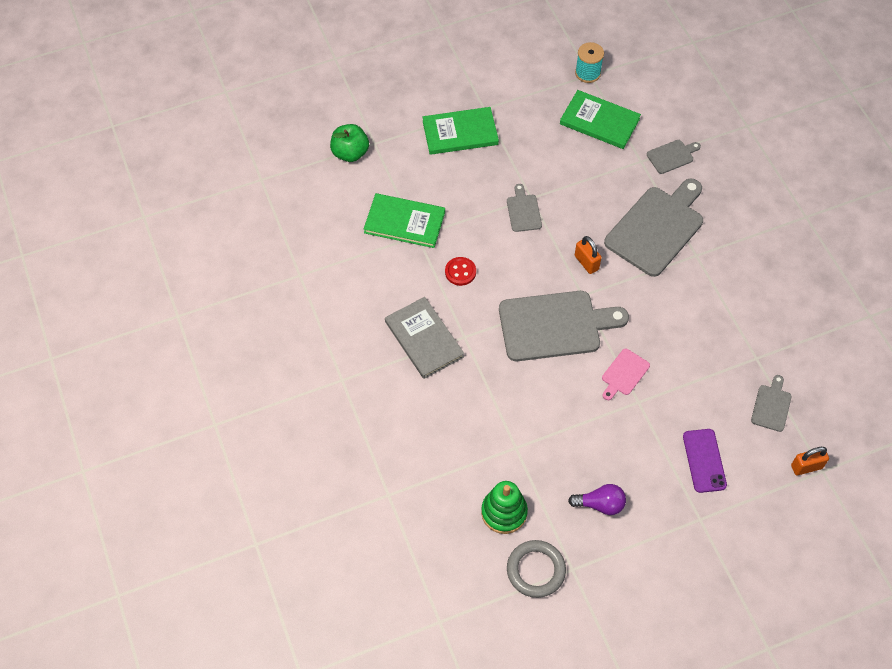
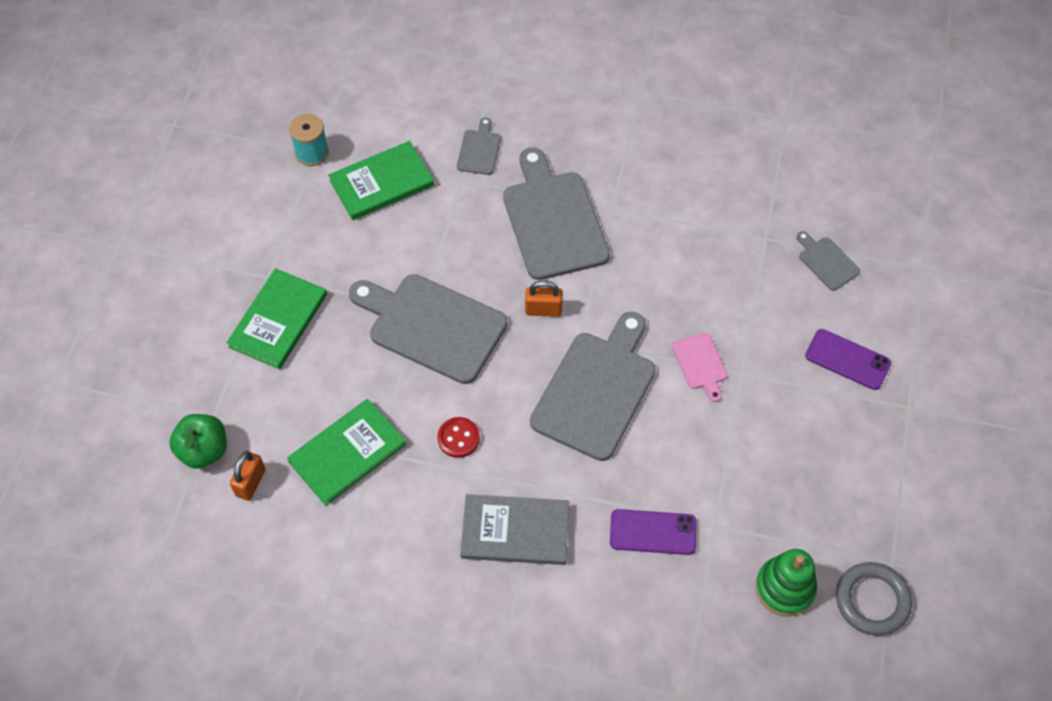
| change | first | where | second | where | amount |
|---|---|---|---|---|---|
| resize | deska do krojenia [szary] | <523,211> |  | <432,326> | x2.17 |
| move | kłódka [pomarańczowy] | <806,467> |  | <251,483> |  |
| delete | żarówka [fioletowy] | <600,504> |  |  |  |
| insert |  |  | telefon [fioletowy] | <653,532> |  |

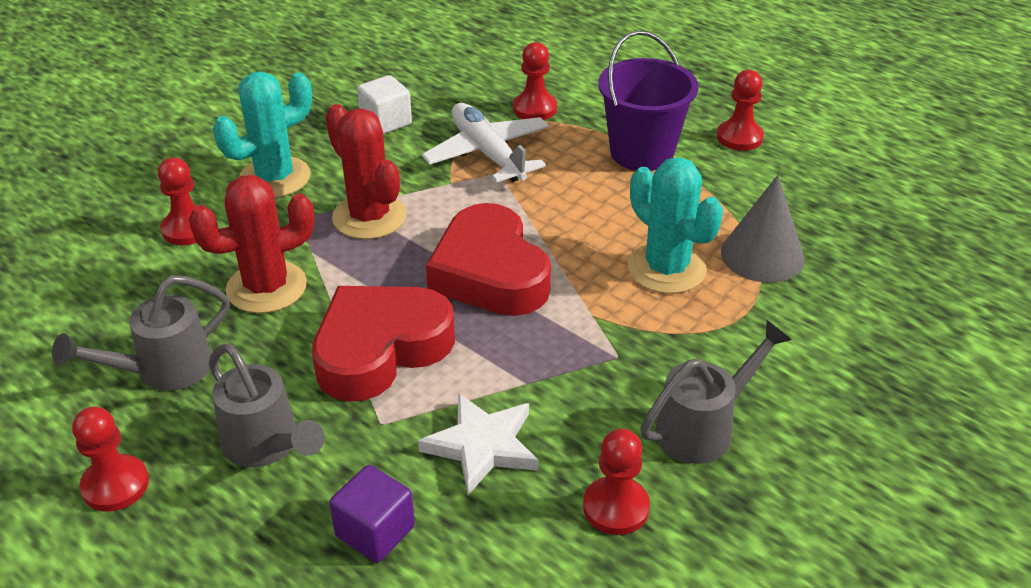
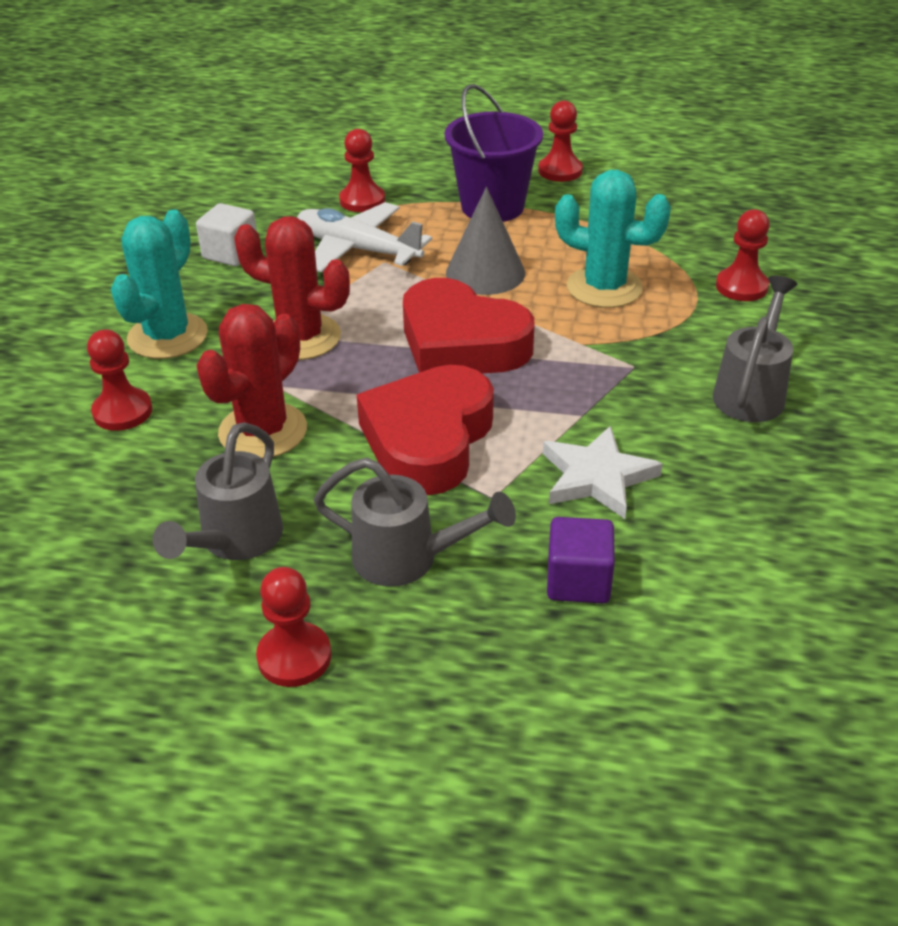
| change | first | where | second | where | amount |
|---|---|---|---|---|---|
| move | stożek [szary] | <762,255> |  | <485,272> |  |
| move | pionek [czerwony] | <616,507> |  | <741,287> |  |

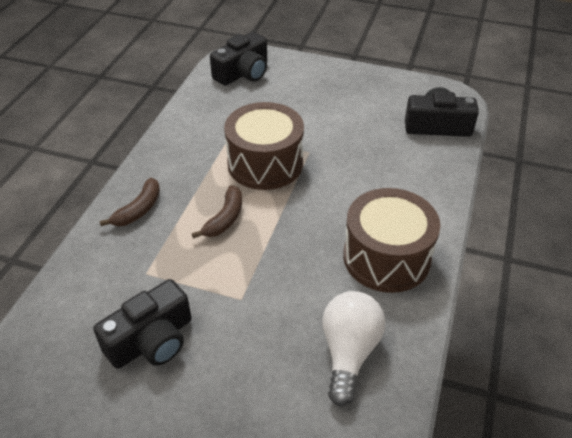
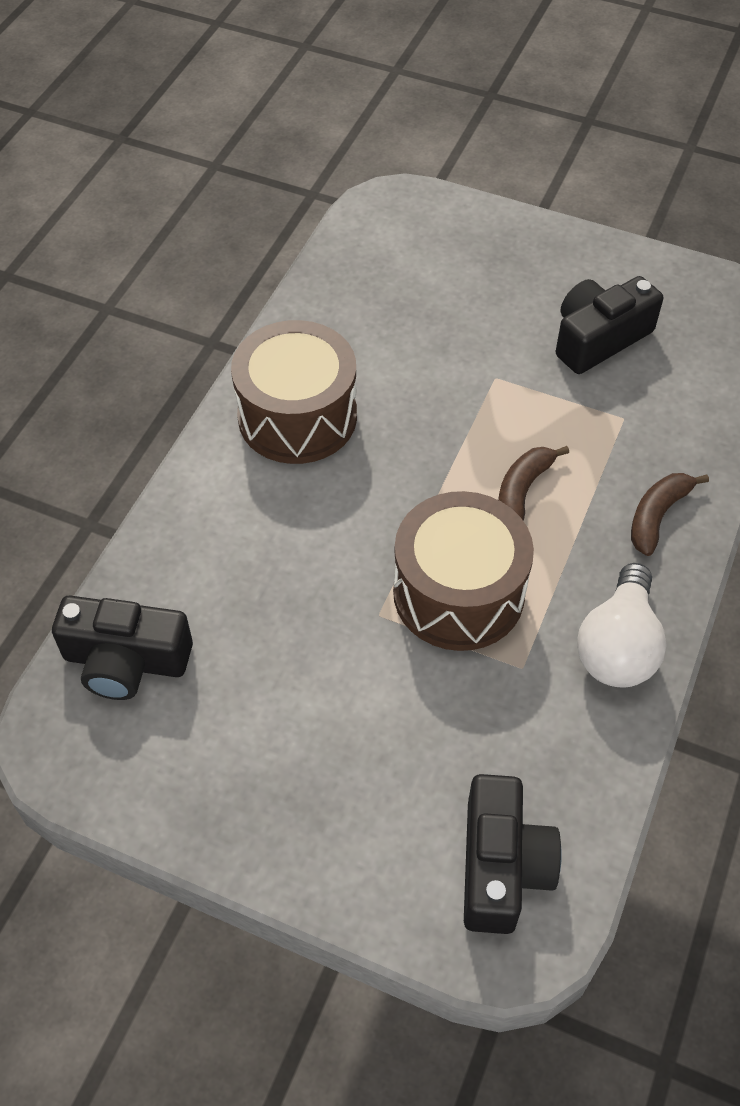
| change | first | where | second | where | amount |
|---|---|---|---|---|---|
| rotate | aparat fotograficzny [czarny] | <243,73> |  | <501,866> | 135 degrees clockwise |
| move | żarówka [biały] | <349,352> |  | <618,646> |  |

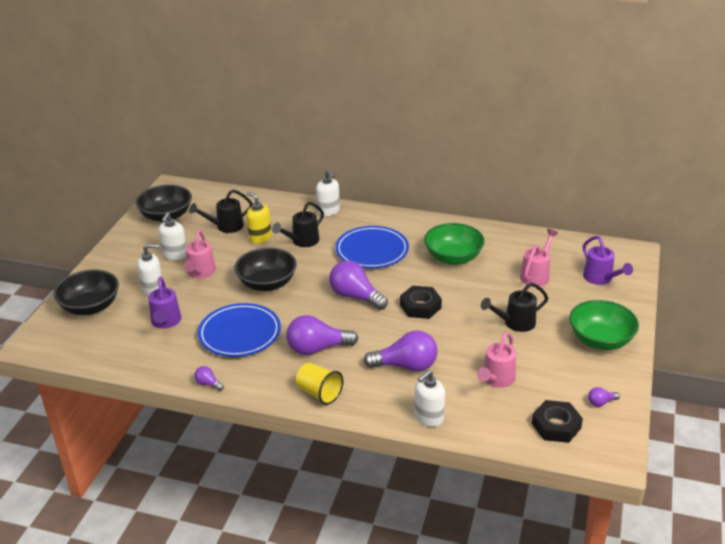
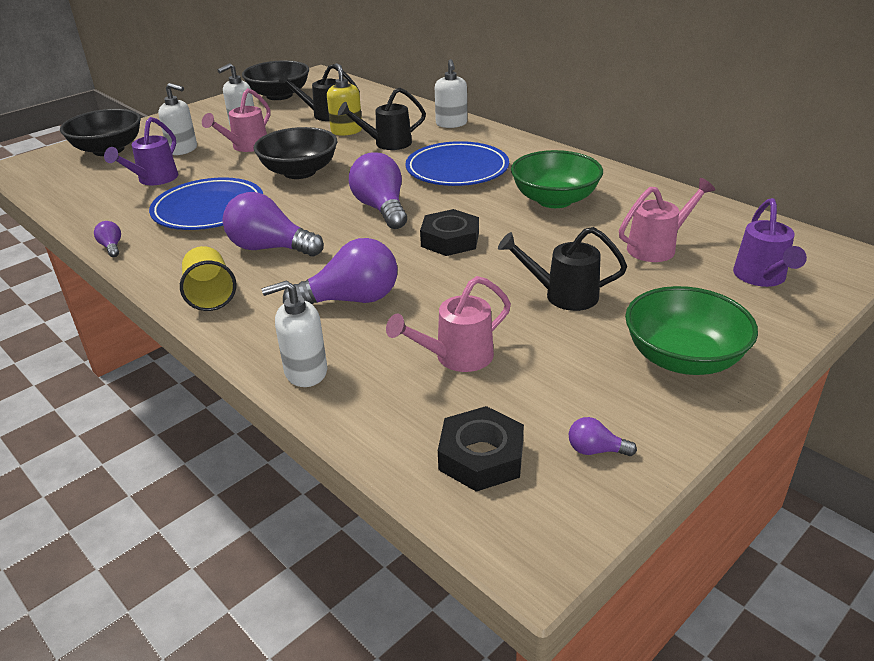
| change | first | where | second | where | amount |
|---|---|---|---|---|---|
| rotate | żarówka [fioletowy] | <406,366> |  | <351,300> | 45 degrees counterclockwise |

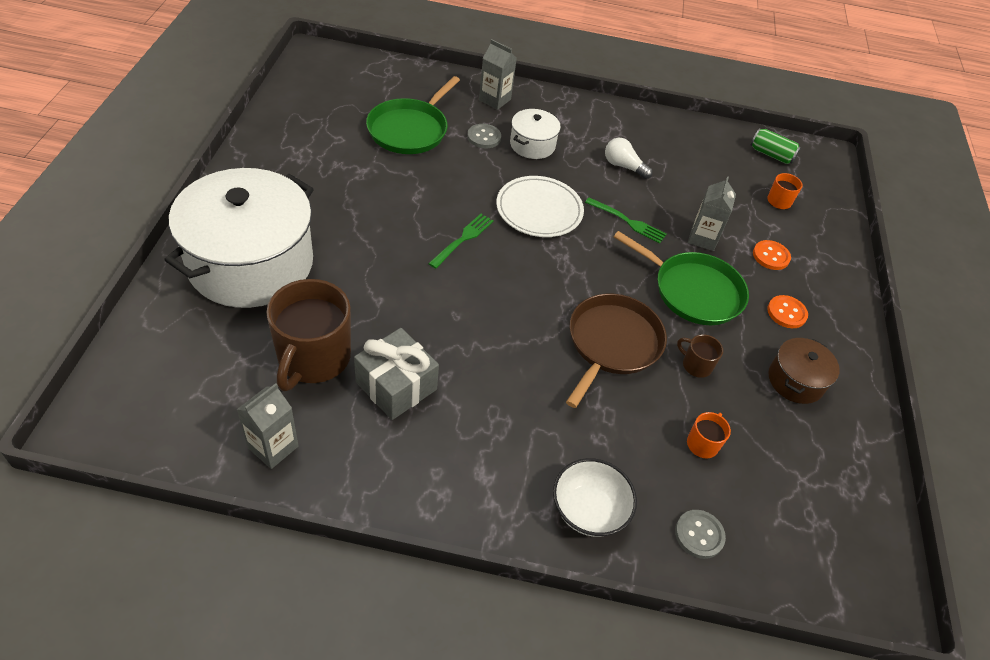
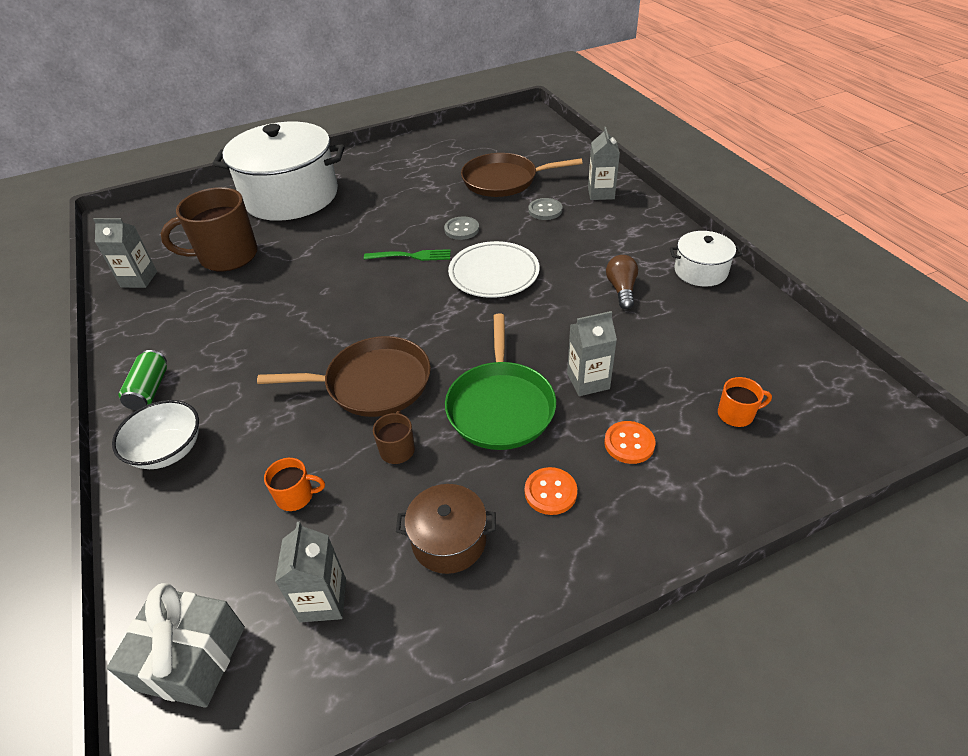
| change | first | where | second | where | amount |
|---|---|---|---|---|---|
| recolor | patelnia [zielony] | <410,129> | patelnia [brązowy] | <503,180> |  |
| move | garnek [biały] | <532,145> |  | <700,271> |  |
| move | puszka [zielony] | <771,154> |  | <150,390> |  |
| recolor | żarówka [biały] | <623,166> | żarówka [brązowy] | <621,289> |  |
| delete | widelec [zielony] | <627,221> |  |  |  |
| move | prezent [szary] | <396,386> |  | <191,658> |  |
| move | guzik [szary] | <699,535> |  | <461,229> |  |
| insert |  |  | karton mleka [szary] | <323,600> |  |

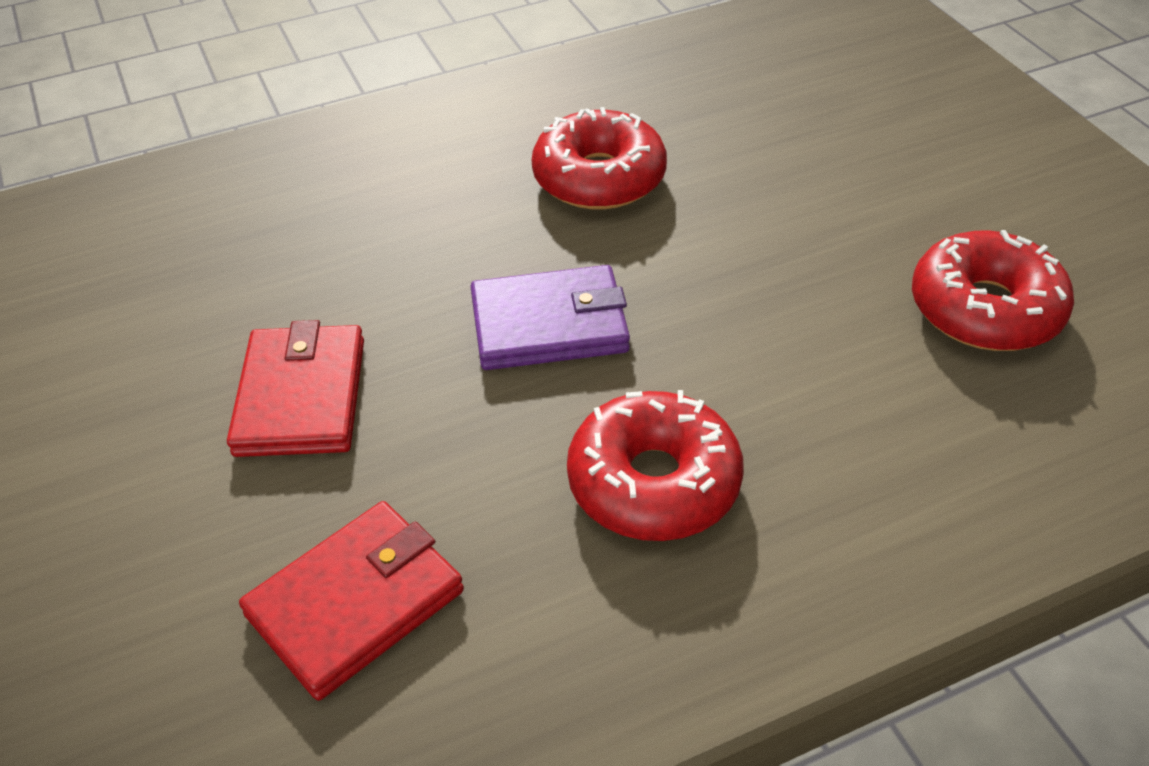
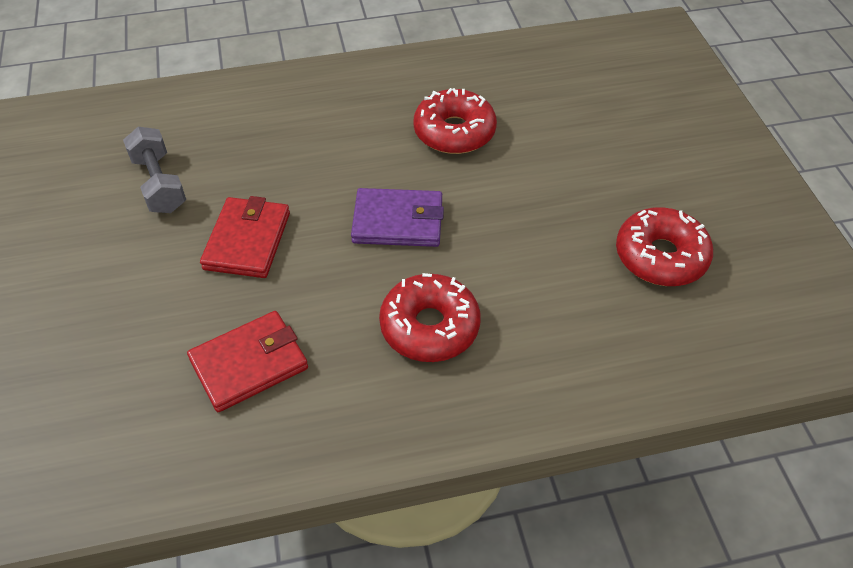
| change | first | where | second | where | amount |
|---|---|---|---|---|---|
| insert |  |  | hantel [szary] | <159,184> |  |

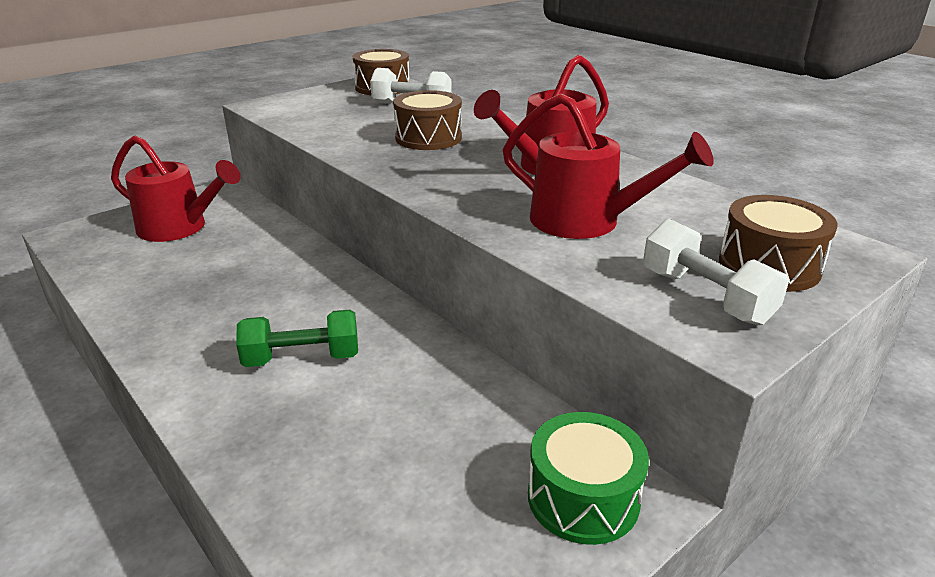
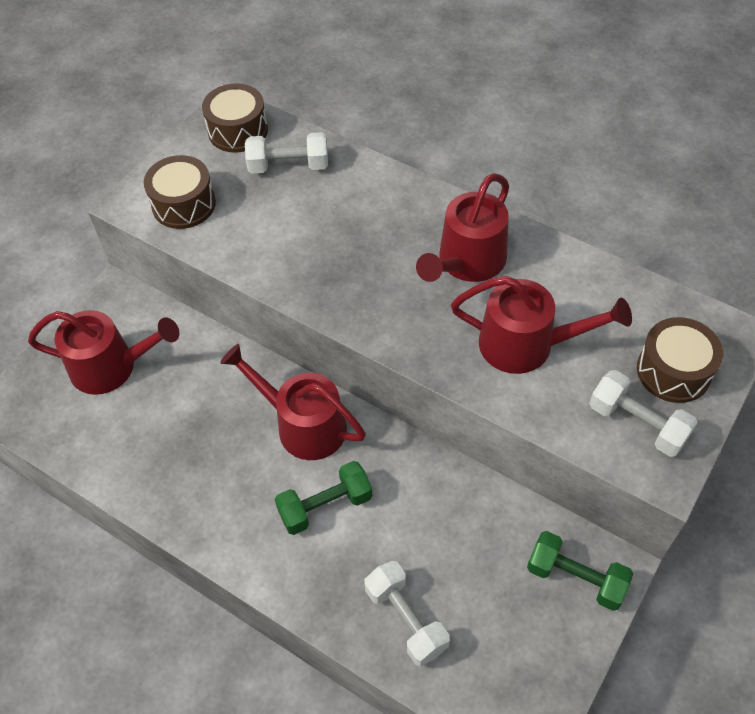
| change | first | where | second | where | amount |
|---|---|---|---|---|---|
| move | bęben [brązowy] | <428,138> |  | <184,204> |  |
| replace | bęben [zielony] | <583,498> | hantel [zielony] | <575,578> |  |
| insert |  |  | konewka [czerwony] | <303,425> |  |
| insert |  |  | hantel [biały] | <406,619> |  |

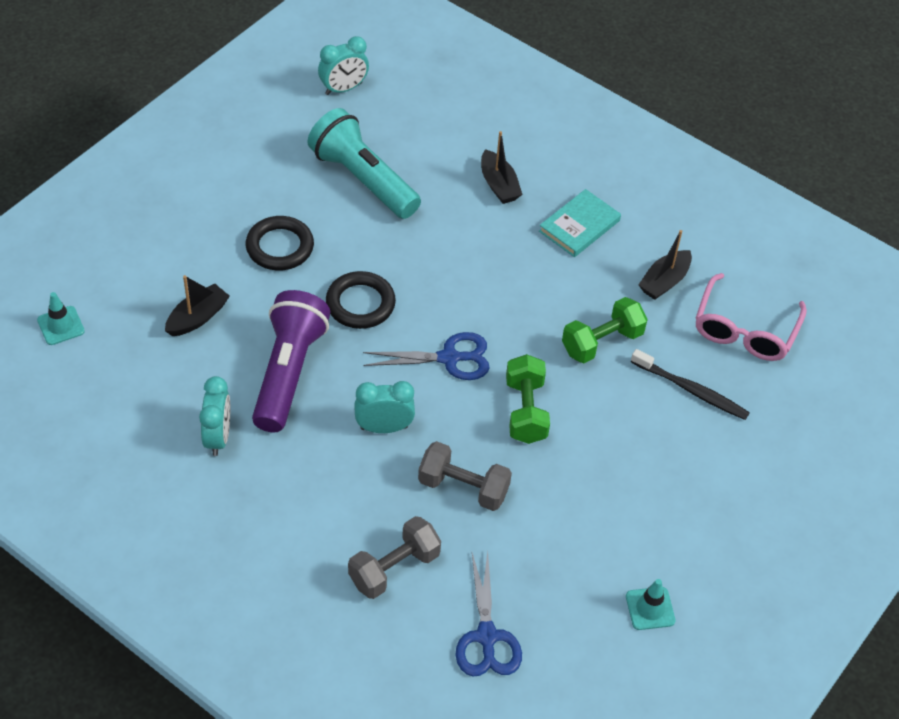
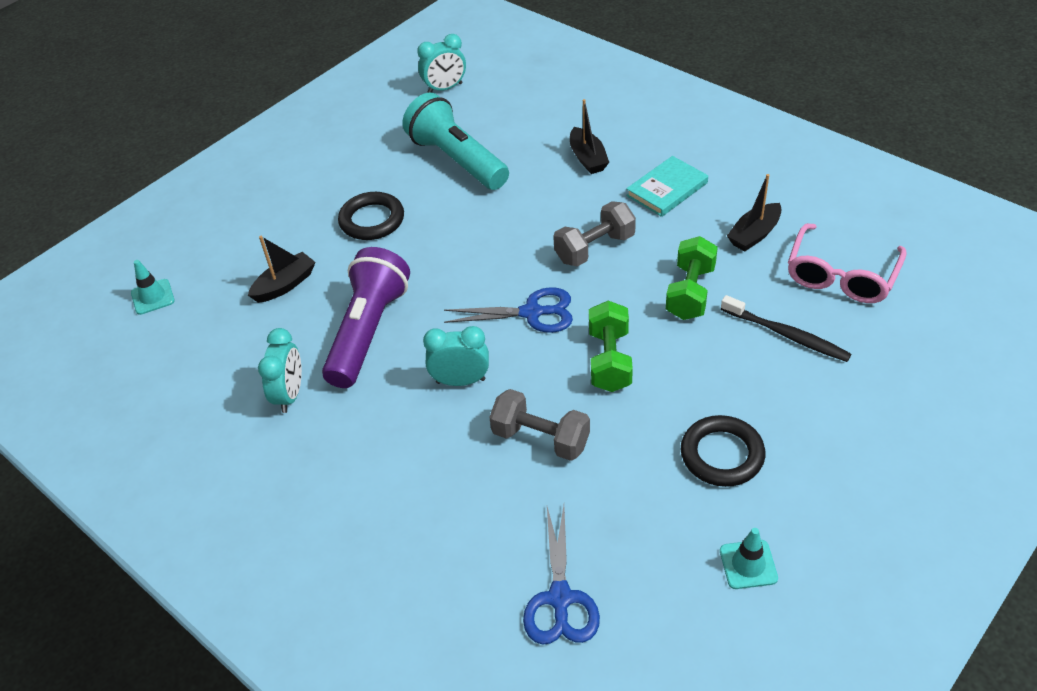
| change | first | where | second | where | amount |
|---|---|---|---|---|---|
| move | pierścień [czarny] | <360,304> |  | <722,455> |  |
| rotate | hantel [zielony] | <602,342> |  | <690,292> | 45 degrees counterclockwise |
| move | hantel [szary] | <394,568> |  | <594,248> |  |

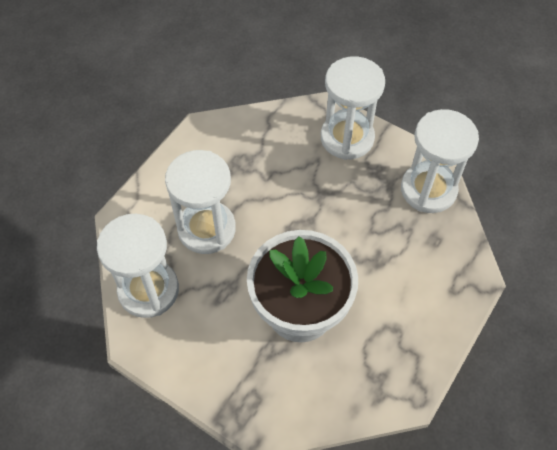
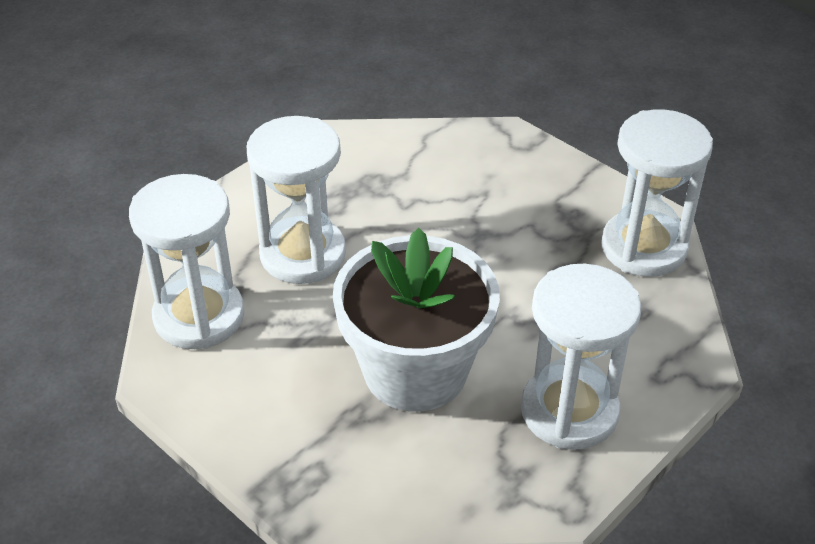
| change | first | where | second | where | amount |
|---|---|---|---|---|---|
| move | klepsydra [biały] | <347,138> |  | <569,411> |  |

